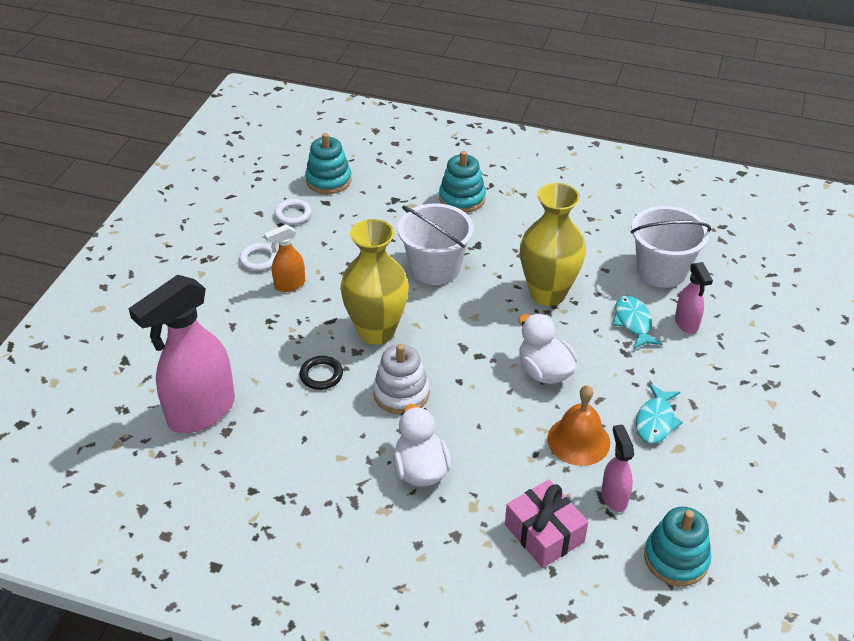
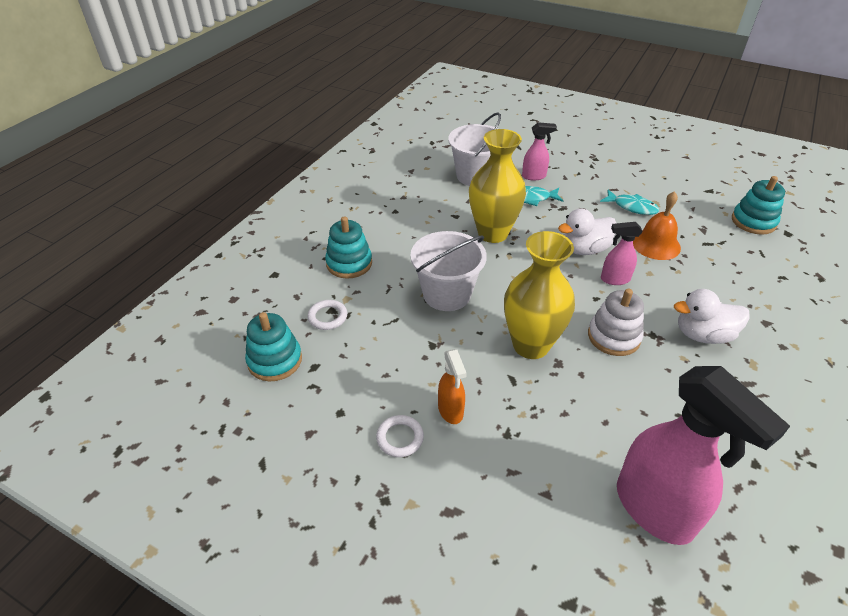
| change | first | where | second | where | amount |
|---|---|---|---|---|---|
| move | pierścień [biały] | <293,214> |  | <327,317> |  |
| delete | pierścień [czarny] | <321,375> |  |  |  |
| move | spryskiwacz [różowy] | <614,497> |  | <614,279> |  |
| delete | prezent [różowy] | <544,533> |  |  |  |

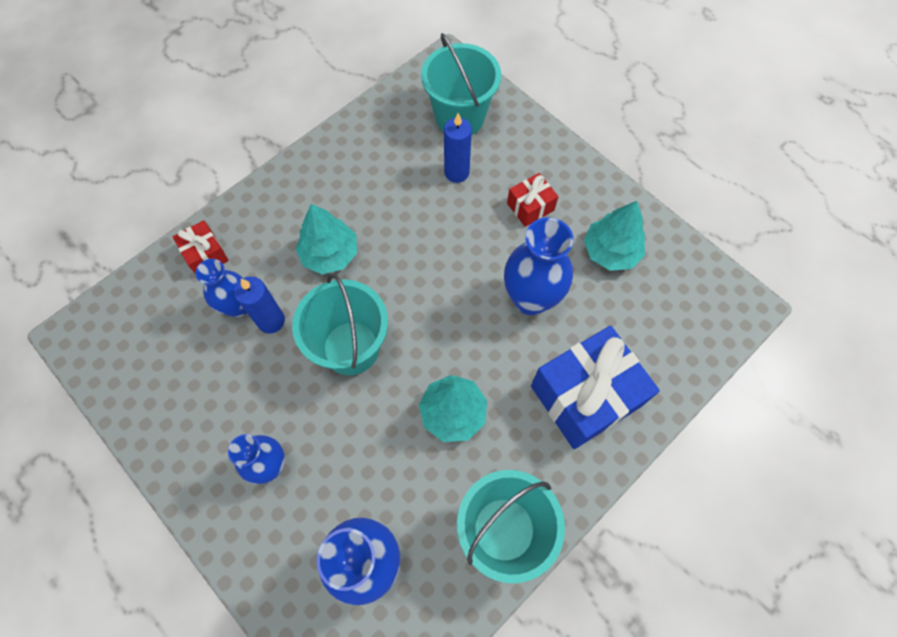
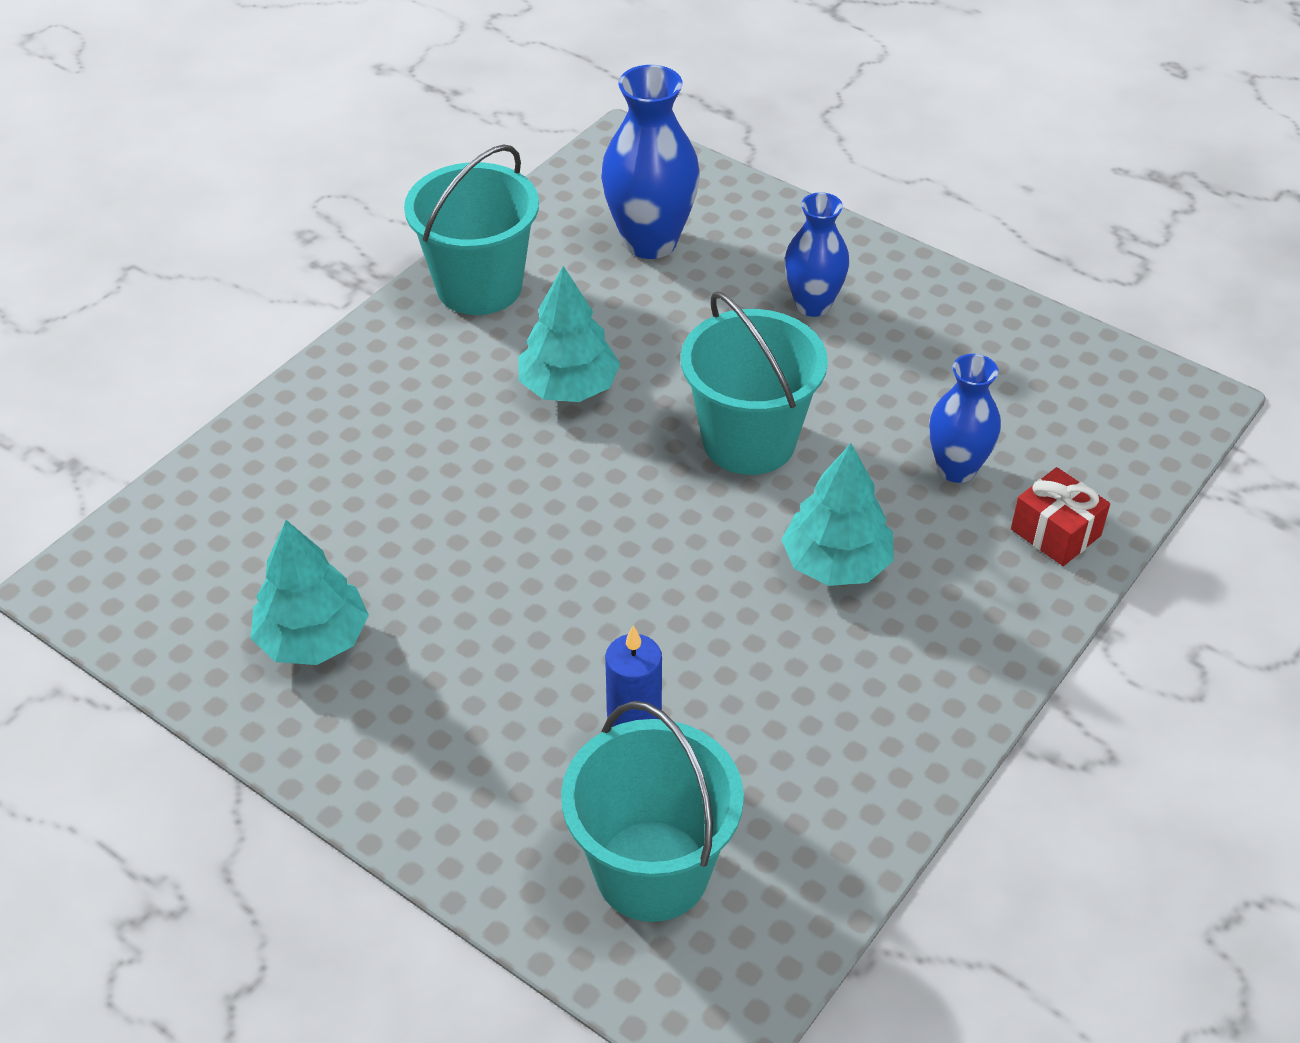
| change | first | where | second | where | amount |
|---|---|---|---|---|---|
| delete | prezent [czerwony] | <530,207> |  |  |  |
| delete | wazon [niebieski] | <530,299> |  |  |  |
| delete | świeca [niebieski] | <271,321> |  |  |  |
| delete | prezent [niebieski] | <585,396> |  |  |  |

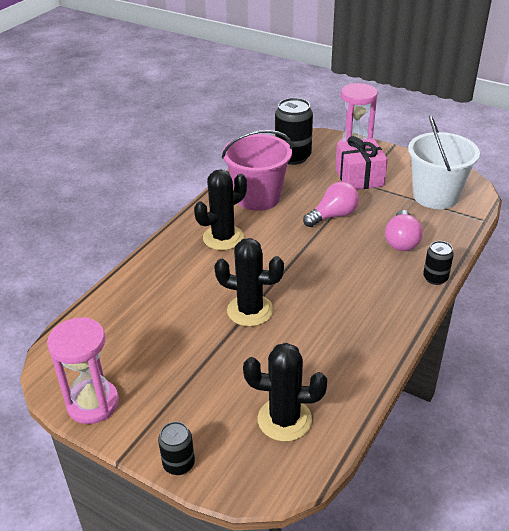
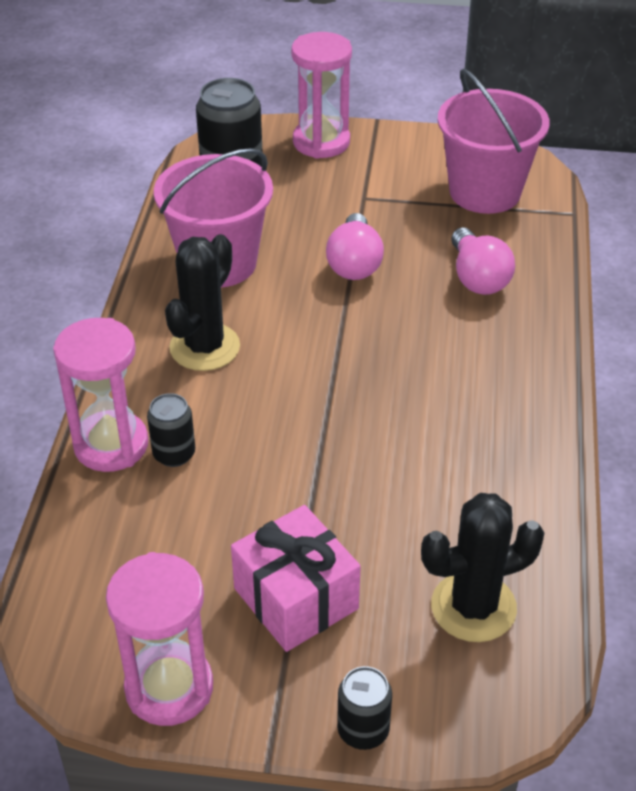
| change | first | where | second | where | amount |
|---|---|---|---|---|---|
| recolor | wiadro [biały] | <435,196> | wiadro [różowy] | <485,192> |  |
| move | prezent [różowy] | <359,177> |  | <296,598> |  |
| rotate | żarówka [różowy] | <333,216> |  | <354,263> | 150 degrees clockwise |
| delete | kaktus [czarny] | <250,310> |  |  |  |
| move | puszka [czarny] | <435,278> |  | <174,454> |  |
| insert |  |  | klepsydra [różowy] | <111,445> |  |

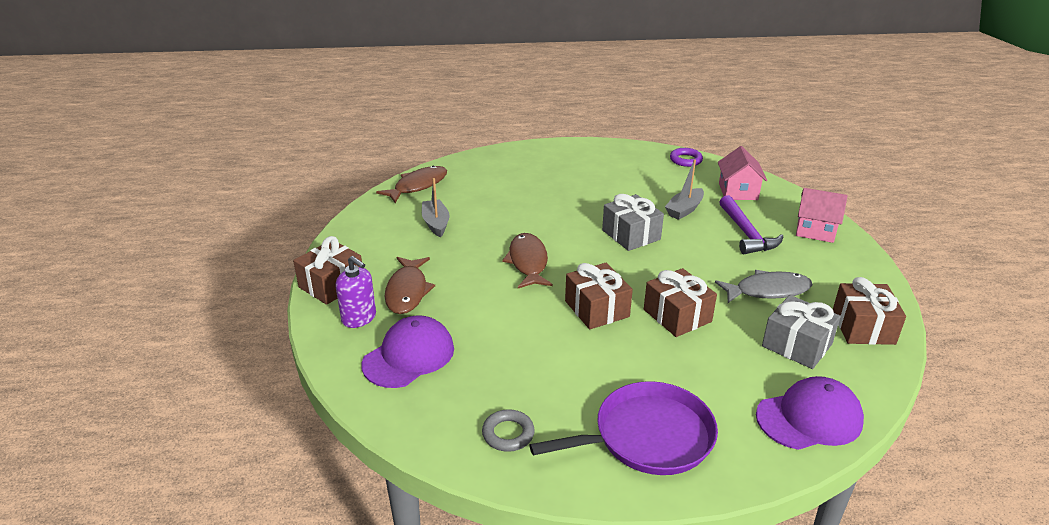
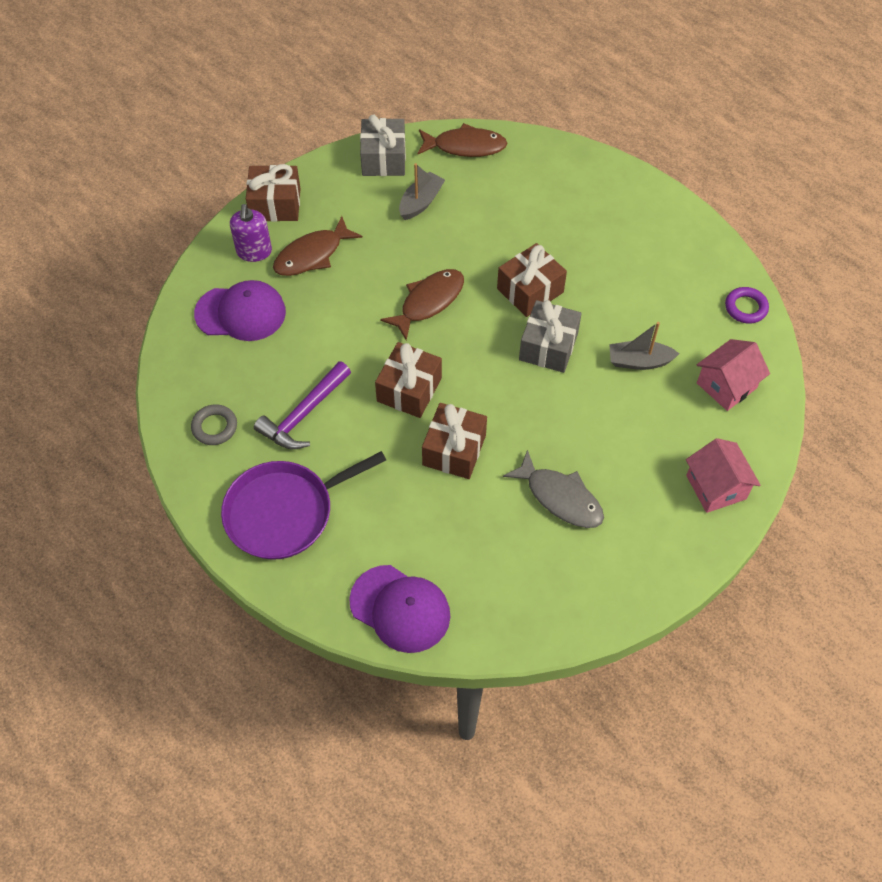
| change | first | where | second | where | amount |
|---|---|---|---|---|---|
| move | młotek [fioletowy] | <746,233> |  | <304,414> |  |
| move | prezent [brązowy] | <863,327> |  | <530,290> |  |
| move | prezent [szary] | <797,345> |  | <383,158> |  |
| rotate | patelnia [fioletowy] | <647,436> |  | <284,512> | 120 degrees clockwise |

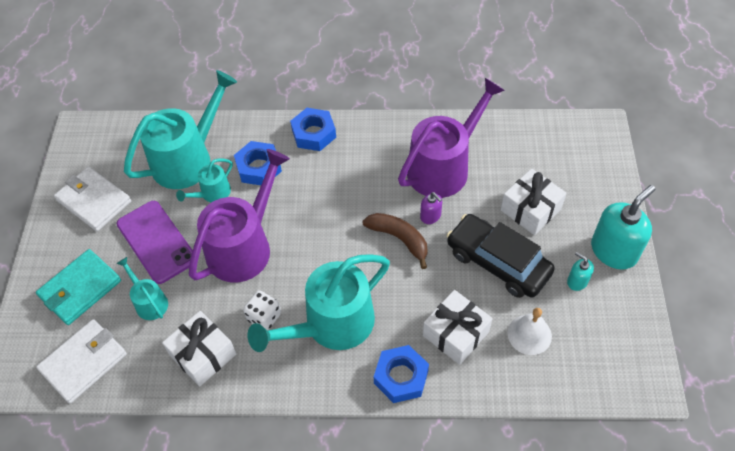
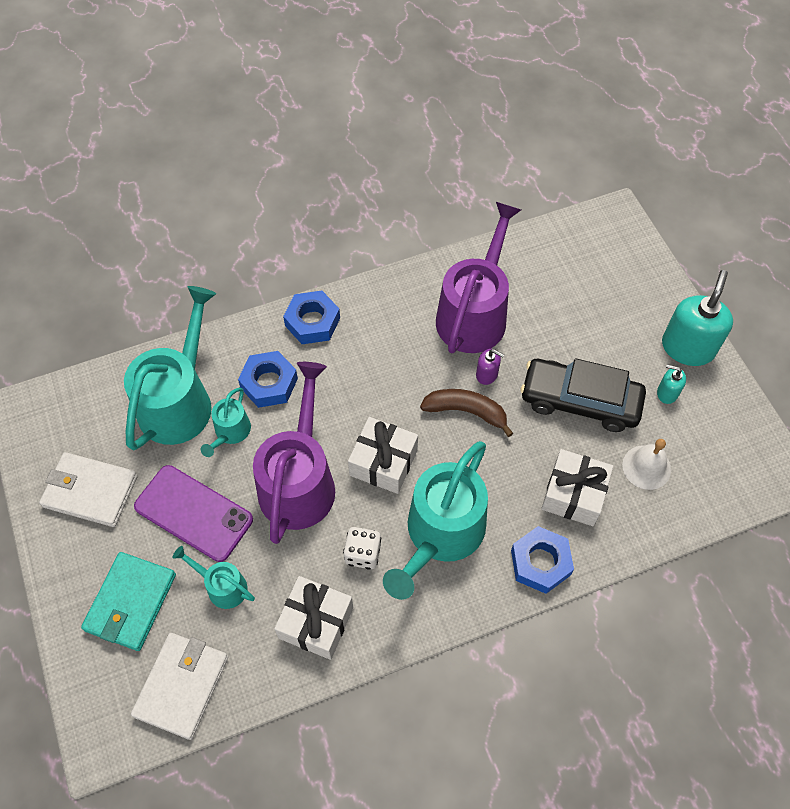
| change | first | where | second | where | amount |
|---|---|---|---|---|---|
| move | prezent [biały] | <530,210> |  | <383,462> |  |

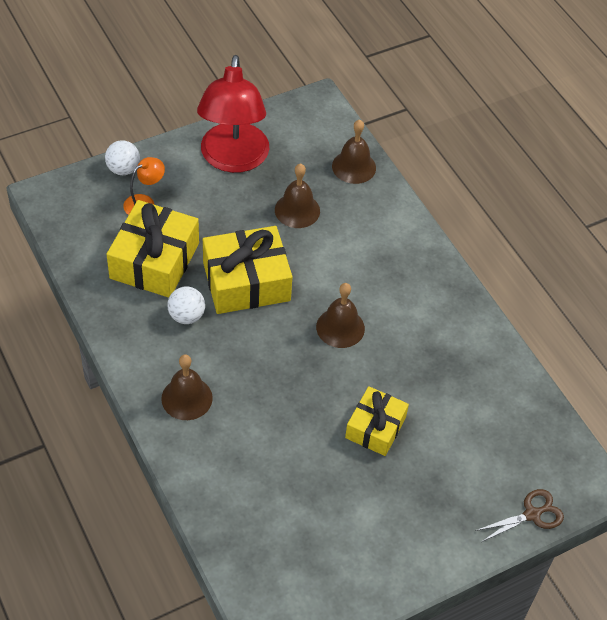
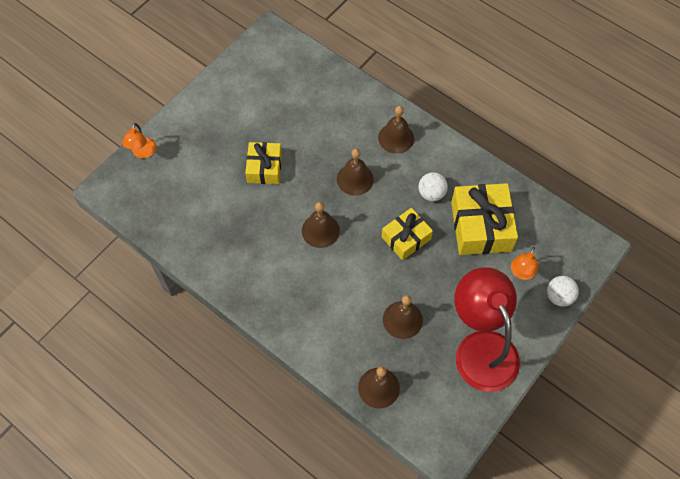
| change | first | where | second | where | amount |
|---|---|---|---|---|---|
| resize | prezent [żółty] | <246,281> |  | <406,238> | x0.62 |
| replace | nożyczki [brązowy] | <532,514> | lampka [pomarańczowy] | <143,153> |  |
| insert |  |  | dzwonek [brązowy] | <355,179> |  |

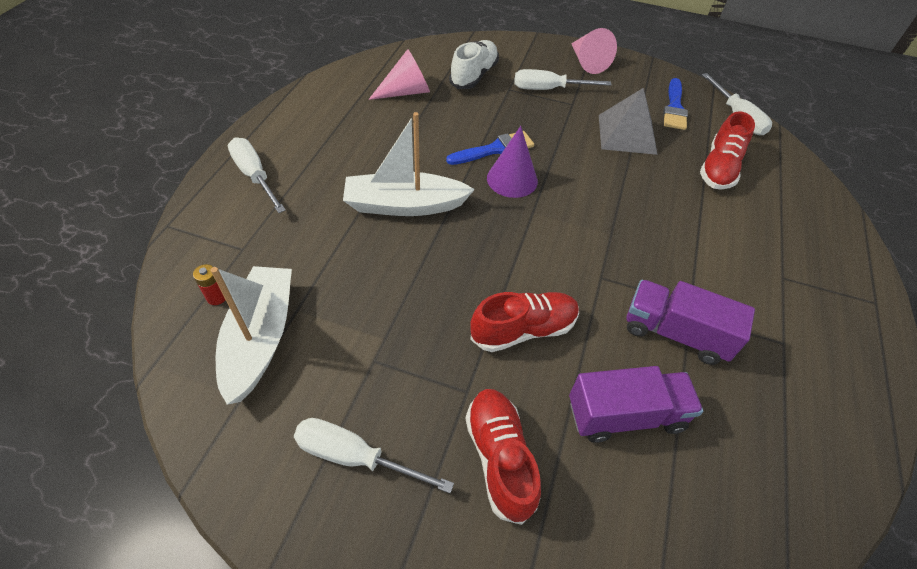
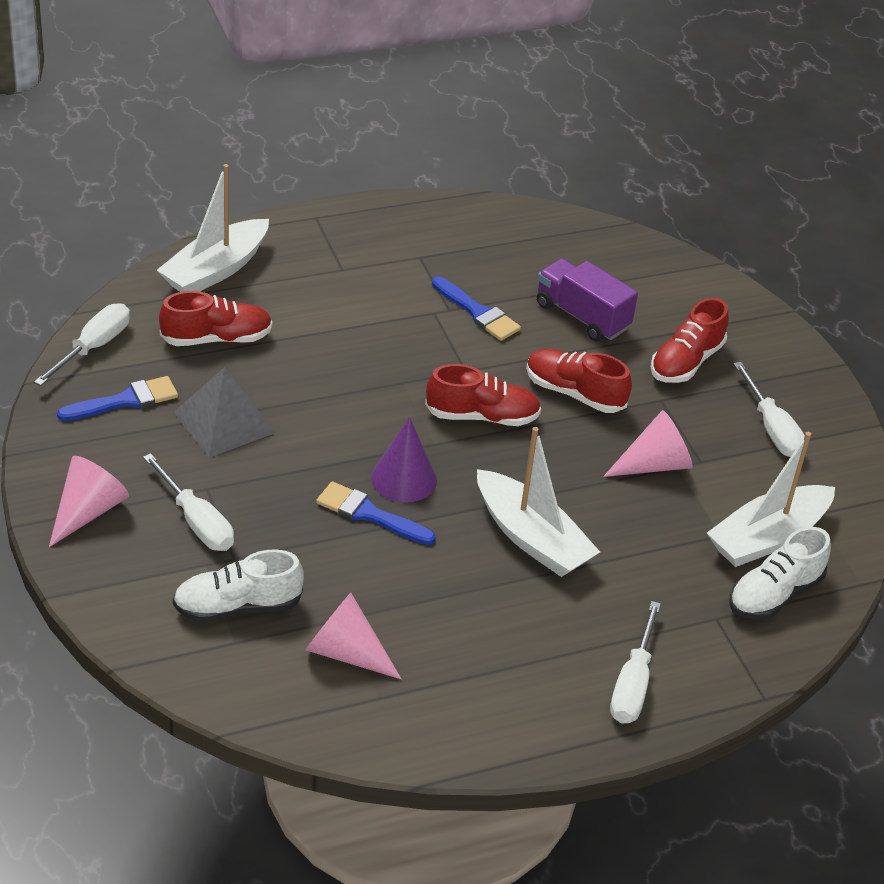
| change | first | where | second | where | amount |
|---|---|---|---|---|---|
| replace | bateria [czerwony] | <217,297> | but [biały] | <774,594> |  |
| replace | ciężarówka [fioletowy] | <675,333> | pędzel [niebieski] | <477,312> |  |
| insert |  |  | łódka [biały] | <215,270> |  |
| insert |  |  | but [czerwony] | <482,416> |  |
| insert |  |  | stożek [różowy] | <654,465> |  |

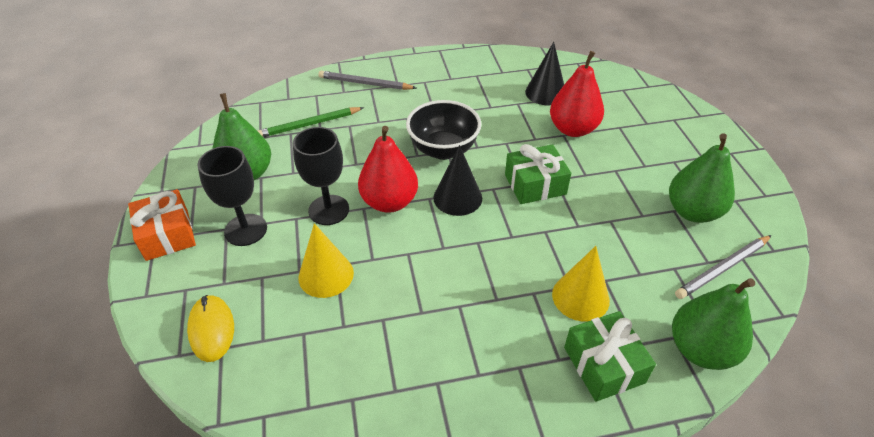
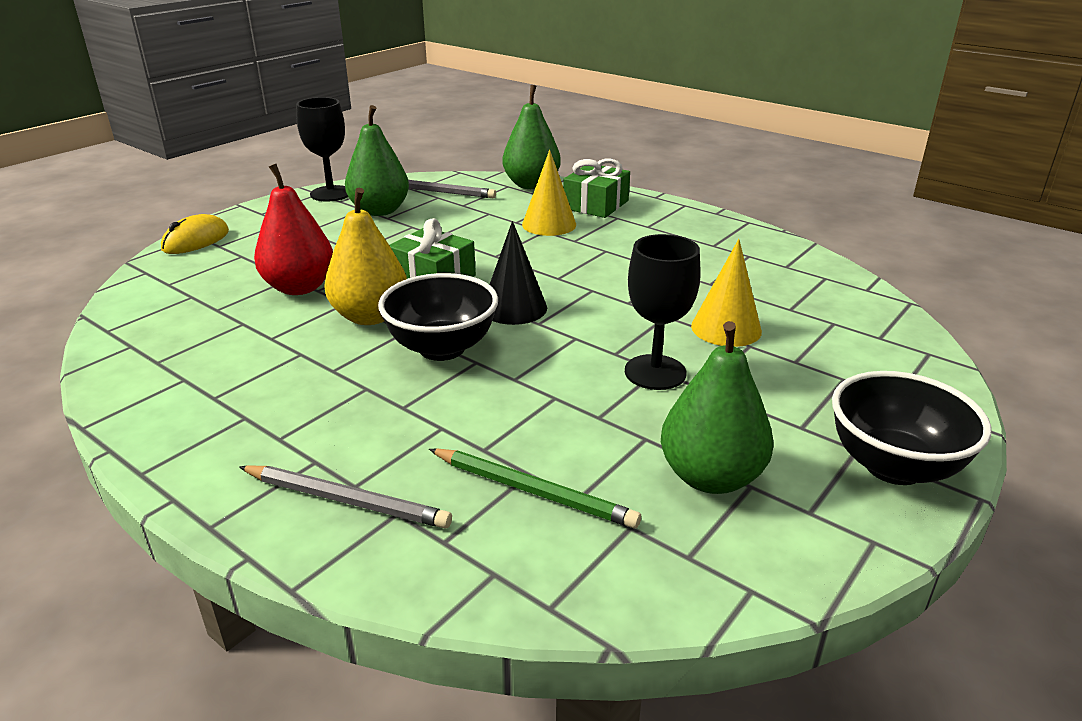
| change | first | where | second | where | amount |
|---|---|---|---|---|---|
| delete | stożek [czarny] | <545,93> |  |  |  |
| rotate | ołówek [szary] | <365,84> |  | <346,500> | 45 degrees counterclockwise |
| delete | gruszka [czerwony] | <389,202> |  |  |  |
| move | kielich [czarny] | <246,230> |  | <331,194> |  |
| replace | prezent [pomarańczowy] | <167,235> | miska [czarny] | <893,466> |  |
| move | myszka [żółty] | <211,330> |  | <196,240> |  |
| insert |  |  | gruszka [żółty] | <370,316> |  |

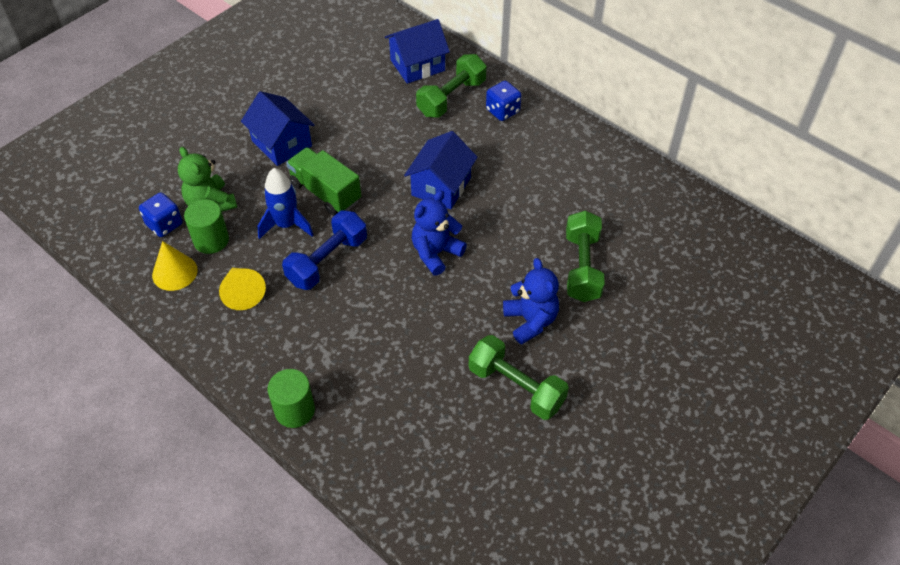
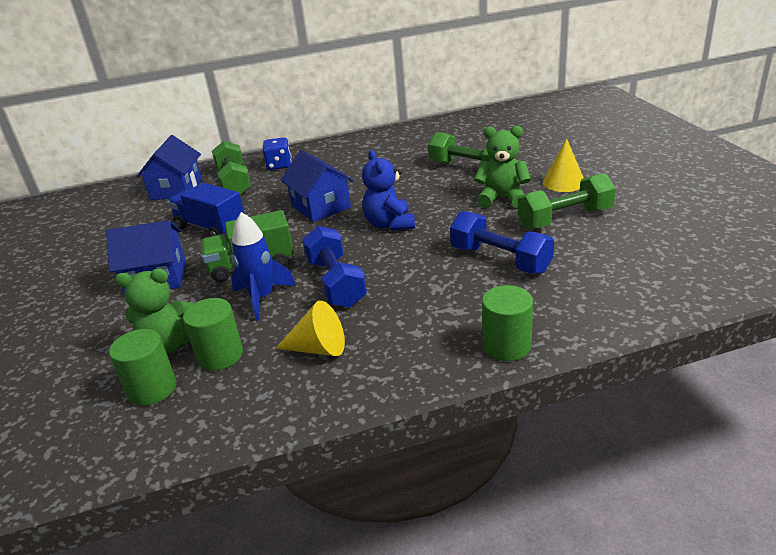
| change | first | where | second | where | amount |
|---|---|---|---|---|---|
| replace | kostka do gry [niebieski] | <164,224> | walec [zielony] | <152,389> |  |
| move | stożek [żółty] | <174,272> |  | <563,182> |  |
| recolor | miś [niebieski] | <530,321> | miś [zielony] | <502,198> |  |
| insert |  |  | ciężarówka [niebieski] | <211,228> |  |
| insert |  |  | hantel [niebieski] | <500,259> |  |

